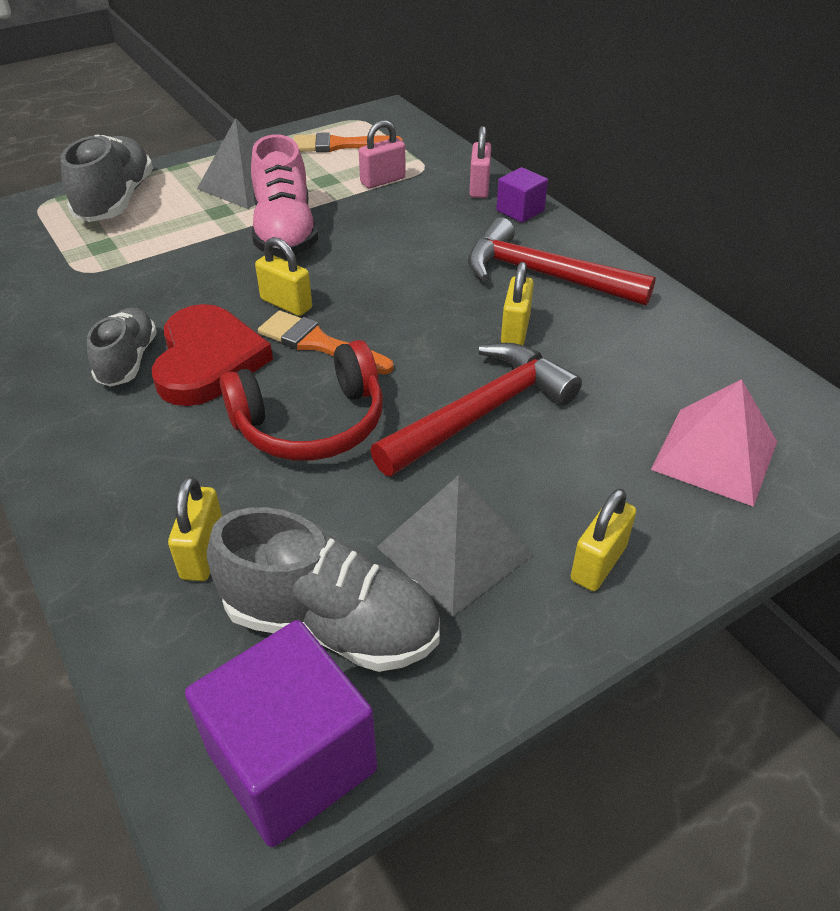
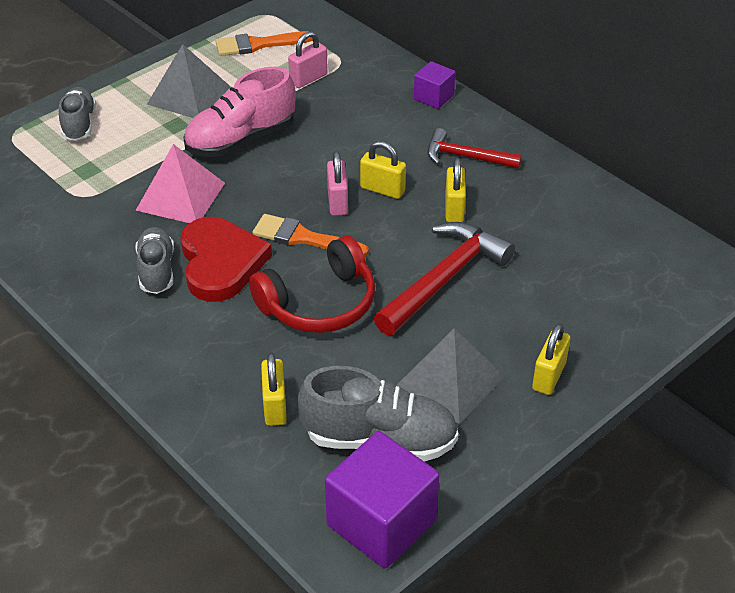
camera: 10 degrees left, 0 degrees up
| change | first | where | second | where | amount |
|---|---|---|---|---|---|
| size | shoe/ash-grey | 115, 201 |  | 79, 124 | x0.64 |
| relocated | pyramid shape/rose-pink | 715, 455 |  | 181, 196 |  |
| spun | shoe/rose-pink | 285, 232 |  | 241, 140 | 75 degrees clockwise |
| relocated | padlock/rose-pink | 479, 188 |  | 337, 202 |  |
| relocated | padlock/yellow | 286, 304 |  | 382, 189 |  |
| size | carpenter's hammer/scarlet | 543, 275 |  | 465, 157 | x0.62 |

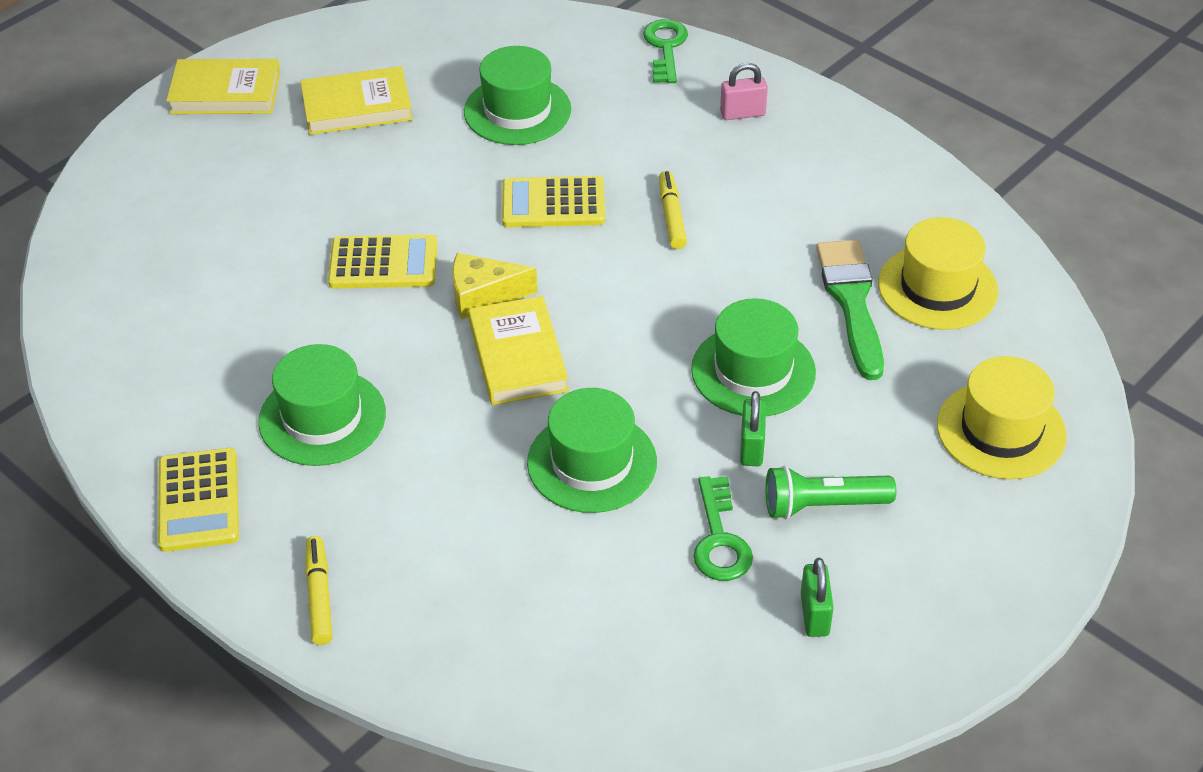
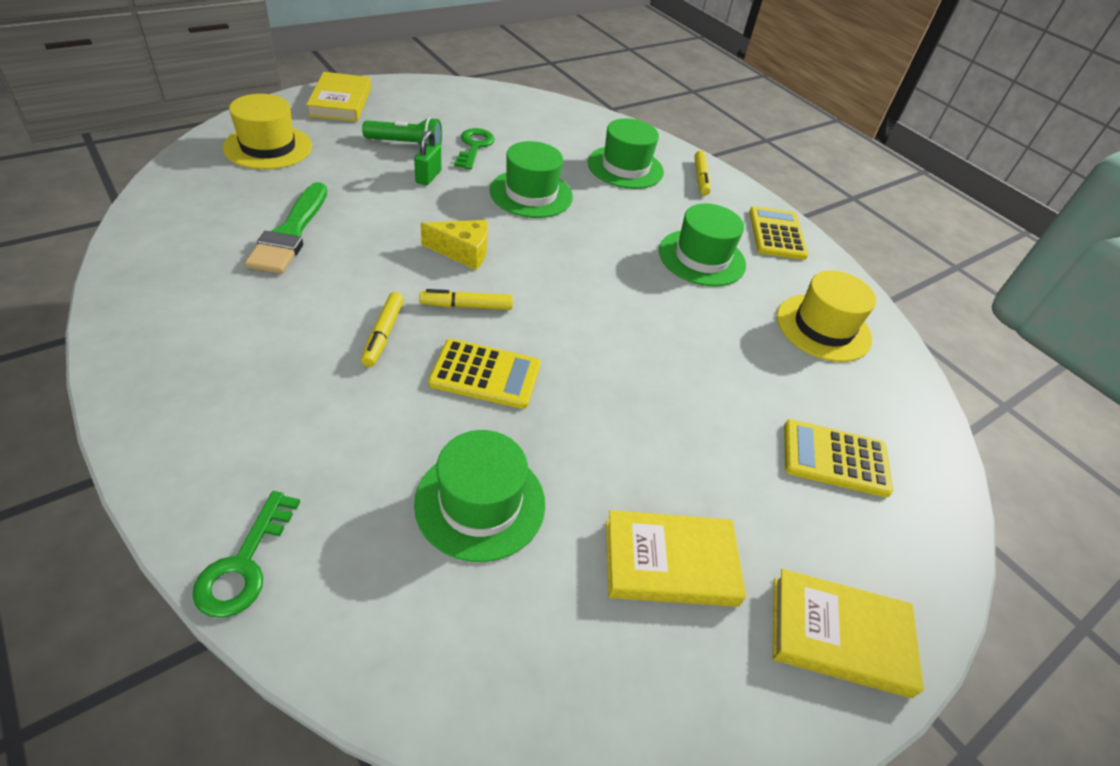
camera: 175 degrees left, 0 degrees up
| change | first | where | second | where | amount |
|---|---|---|---|---|---|
| relocated | hardcover/yellow | 518, 356 |  | 340, 102 |  |
| appeared |  |  | felt pen/yellow | 467, 306 |  |
| relocated | piece of cheese/yellow | 483, 296 |  | 463, 252 |  |
| relocated | hat/leaf-green | 753, 371 |  | 625, 167 |  |
| relocated | hat/yellow | 937, 287 |  | 823, 327 |  |
| relocated | adding machine/yellow | 383, 263 |  | 835, 458 |  |
| missing | padlock/rose-pink | 742, 113 |  |  |  |
| missing | padlock/leaf-green | 814, 614 |  |  |  |

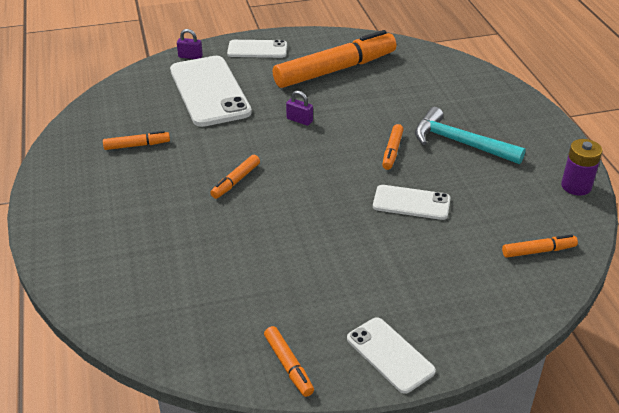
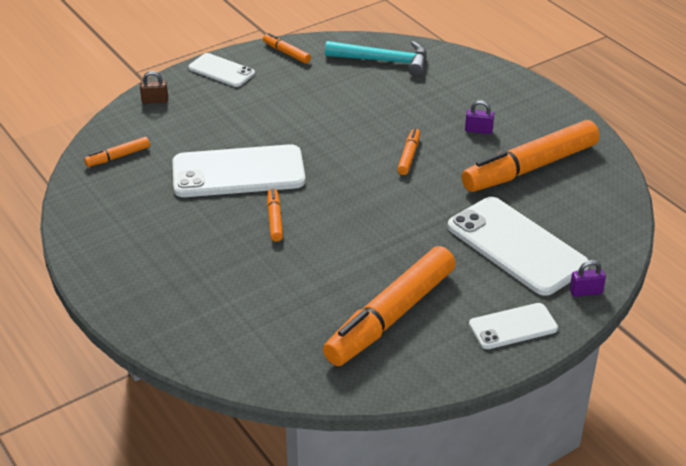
camera: 160 degrees right, 0 degrees up
| change | first | where | second | where | amount |
|---|---|---|---|---|---|
| appeared |  |  | padlock/dark brown | 155, 100 |  |
| size | mobile phone/white | 411, 203 |  | 238, 172 | x1.82 |
| relocated | carpenter's hammer/turquoise | 460, 143 |  | 384, 61 |  |
| size | felt pen/bright orange | 137, 145 |  | 530, 167 | x2.32 |
| relocated | padlock/purple | 299, 120 |  | 478, 130 |  |
| missing | AA battery/purple | 576, 186 |  |  |  |

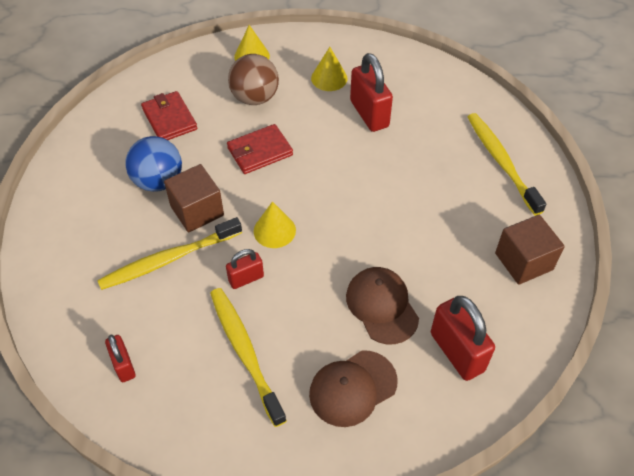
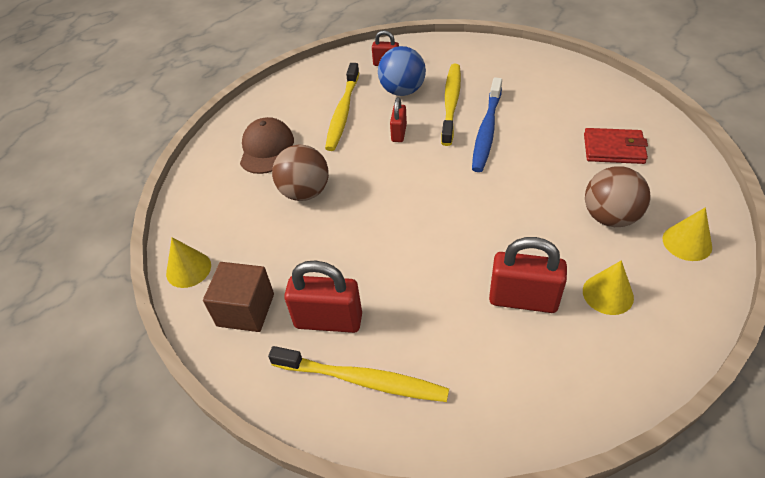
camera: 130 degrees right, 5 degrees down
| change | first | where | second | where | amount |
|---|---|---|---|---|---|
| relocated | cone shape/yellow | 274, 230 |  | 188, 269 |  |
| exchanged | cap/dark brown | 382, 306 | play ball/dark brown | 305, 192 |  |
| relocated | padlock/scarlet | 457, 352 |  | 328, 320 |  |
| spun | toothbrush/yellow | 245, 352 |  | 343, 112 | 90 degrees clockwise |
| relocated | play ball/royal blue | 158, 181 |  | 402, 91 |  |
| exchanged | block/dark brown | 197, 210 | toothbrush/royal blue | 486, 130 |  |
| missing | card wallet/scarlet | 260, 151 |  |  |  |

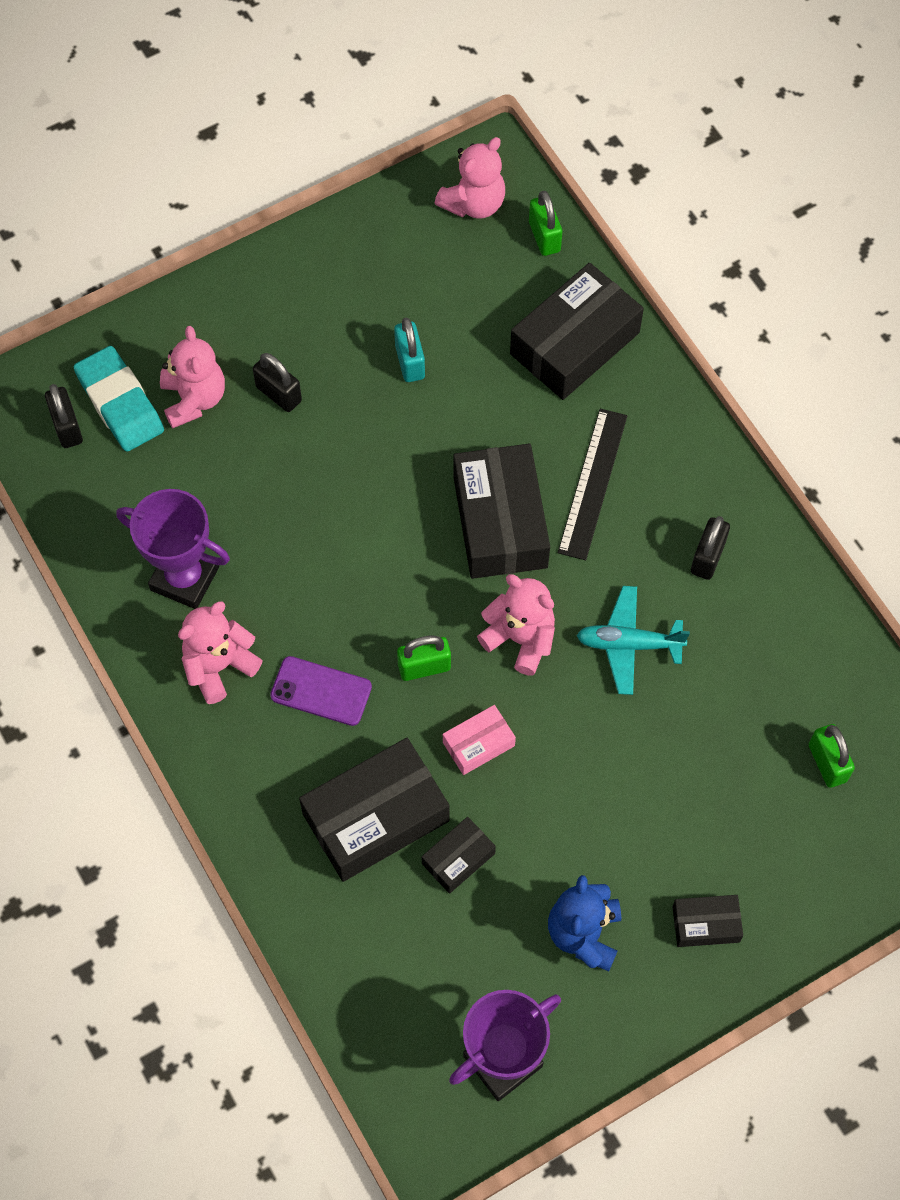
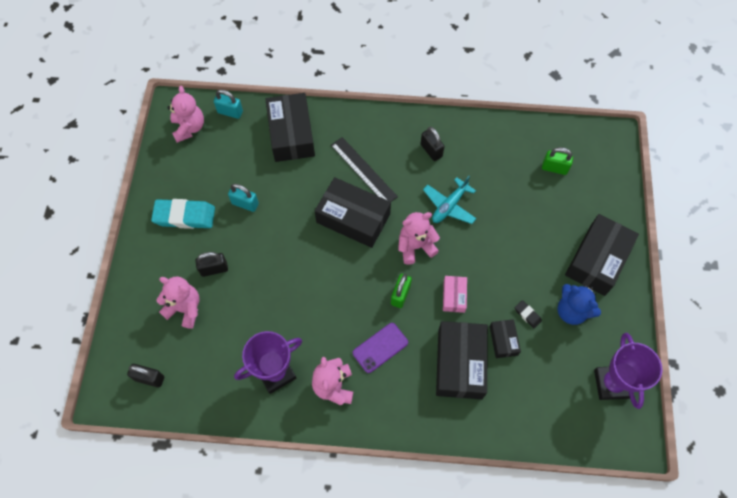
camera: 55 degrees left, 0 degrees up
| change | first | where | second | where | amount |
|---|---|---|---|---|---|
| relocated | pencil eraser/turquoise | 120, 403 |  | 184, 216 |  |
| colour | padlock/leaf-green | 544, 237 | padlock/turquoise | 230, 112 |  |
| appeared |  |  | pencil eraser/ebony | 527, 315 |  |
| size | package/ebony | 705, 924 |  | 597, 260 | x2.00 |

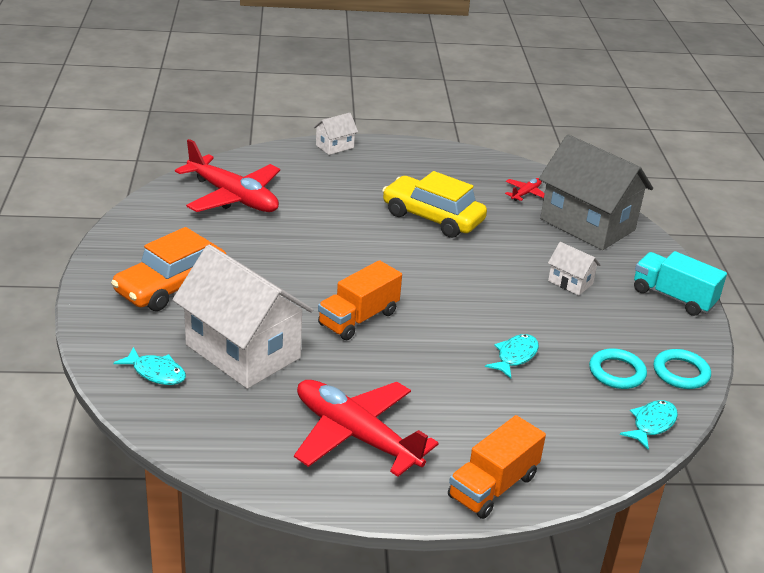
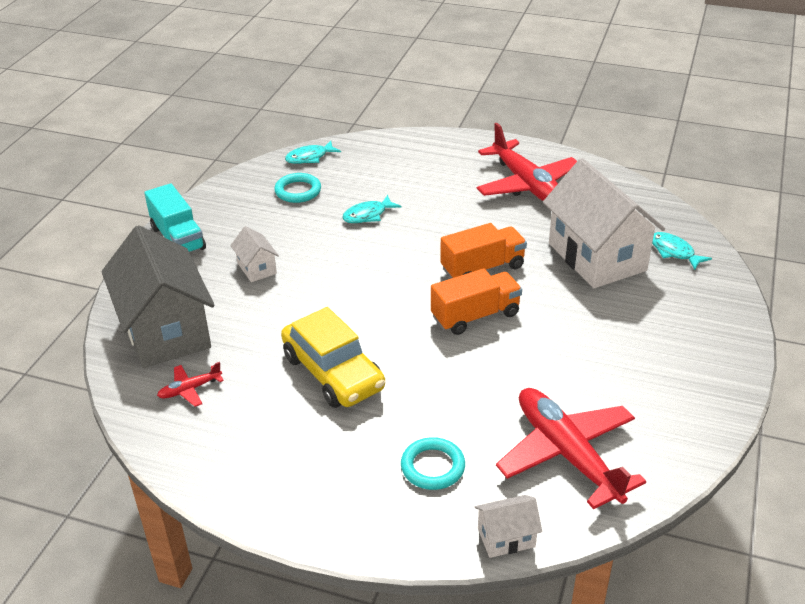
camera: 155 degrees left, 5 degrees up
| change | first | where | second | where | amount |
|---|---|---|---|---|---|
| relocated | ring/turquoise | 681, 373 |  | 432, 467 |  |
| relocated | toy truck/bright orange | 493, 486 |  | 475, 316 |  |
| relocated | cottage/white | 334, 146 |  | 506, 538 |  |
| missing | car/bright orange | 171, 286 |  |  |  |

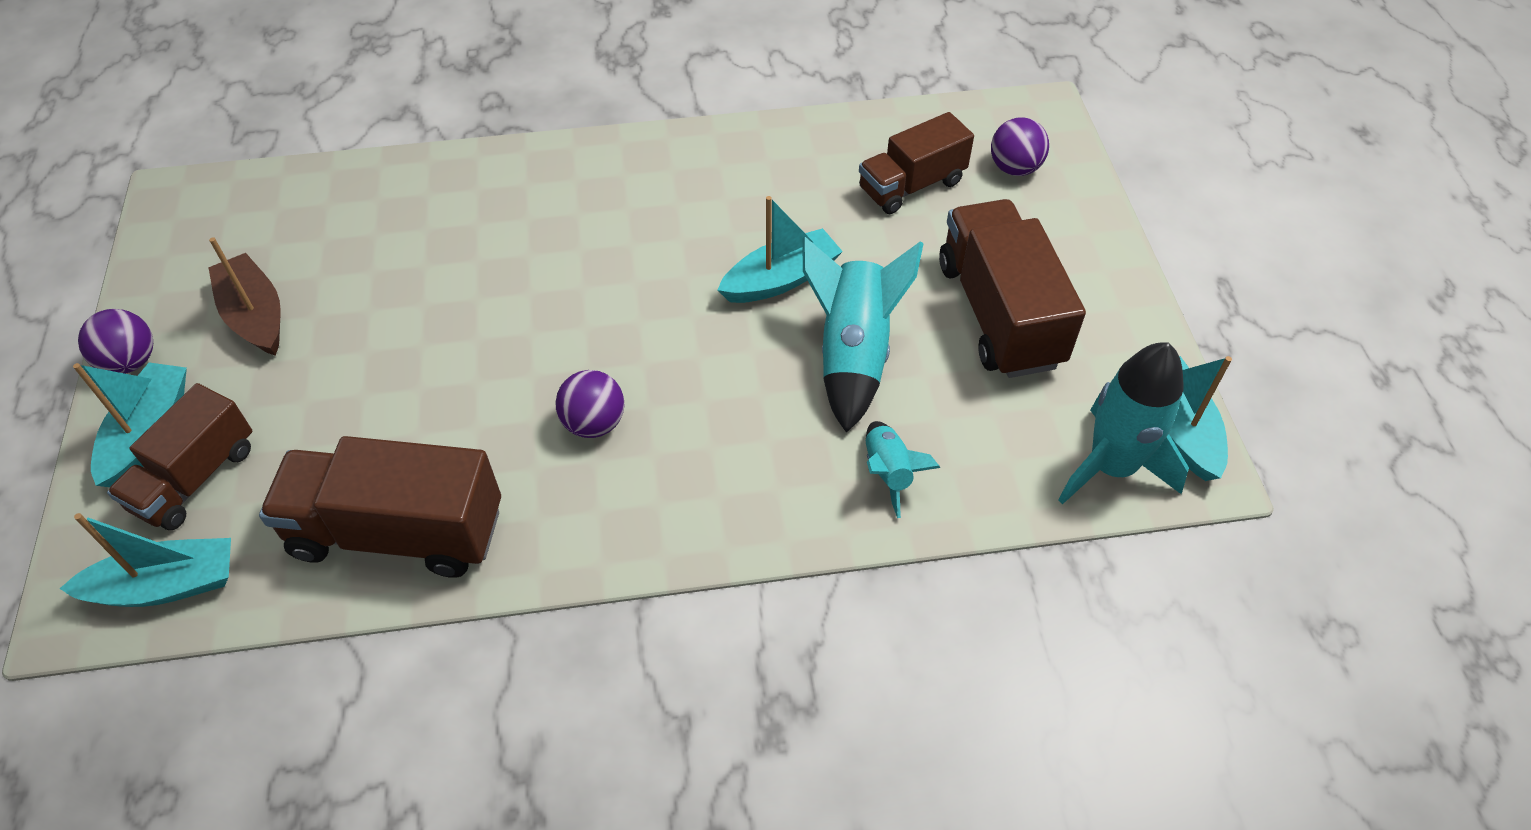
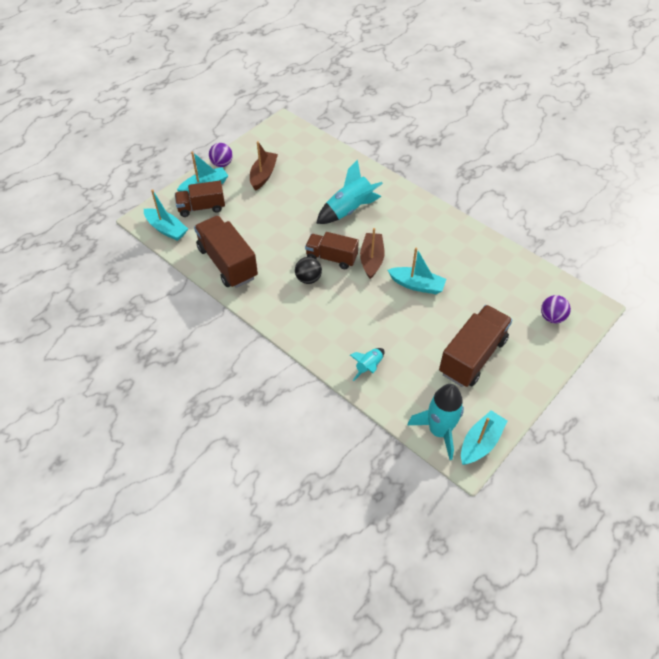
camera: 50 degrees right, 0 degrees up
| change | first | where | second | where | amount |
|---|---|---|---|---|---|
| colour | play ball/purple | 594, 423 | play ball/ebony | 308, 279 |  |
| relocated | toy truck/dark brown | 911, 185 |  | 331, 258 |  |
| relocated | toy rocket/turquoise | 853, 355 |  | 349, 210 |  |
| appeared |  |  | boat/dark brown | 371, 259 |  |

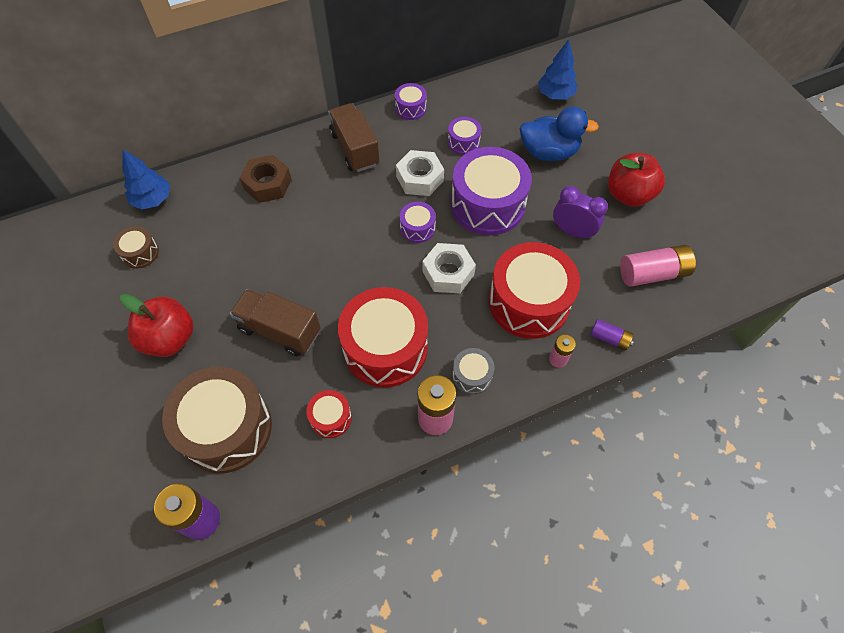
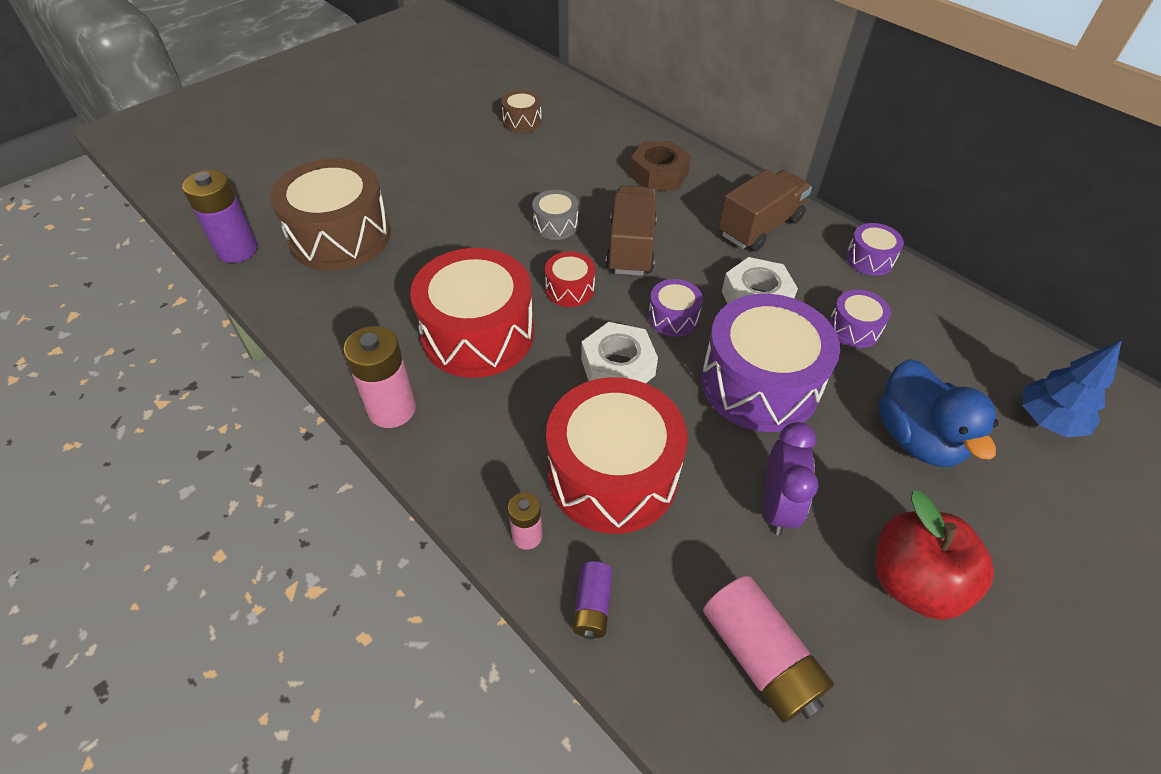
camera: 70 degrees right, 10 degrees down
| change | first | where | second | where | amount |
|---|---|---|---|---|---|
| relocated | toy drum/ash-grey | 472, 375 |  | 555, 225 |  |
| relocated | toy drum/scarlet | 330, 418 |  | 570, 289 |  |
| relocated | toy truck/dark brown | 279, 330 |  | 631, 247 |  |
| missing | apple/scarlet | 169, 339 |  |  |  |
| missing | toy tree/royal blue | 153, 200 |  |  |  |

